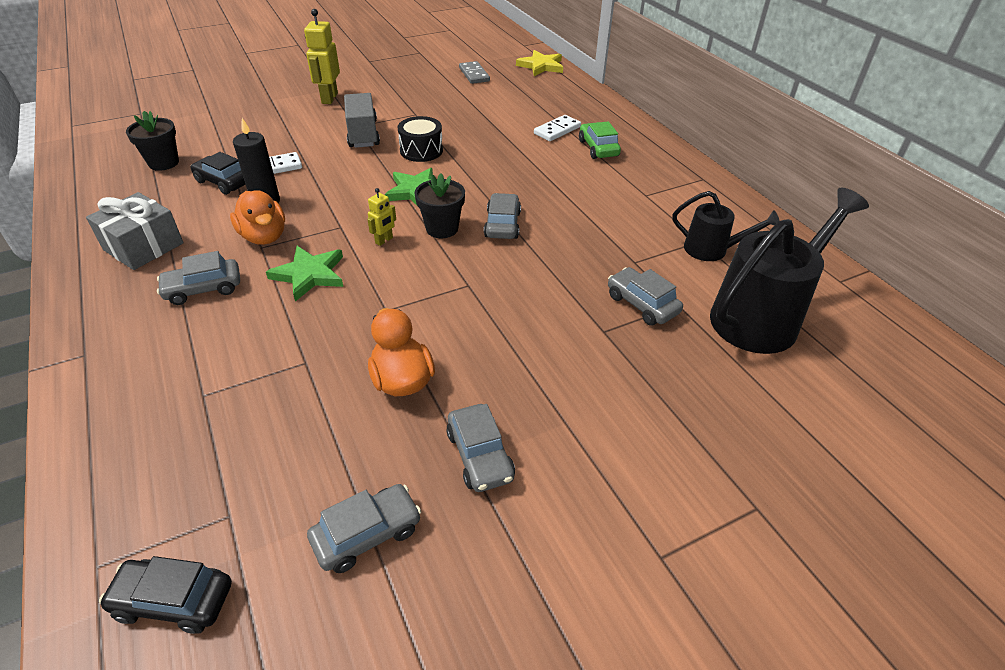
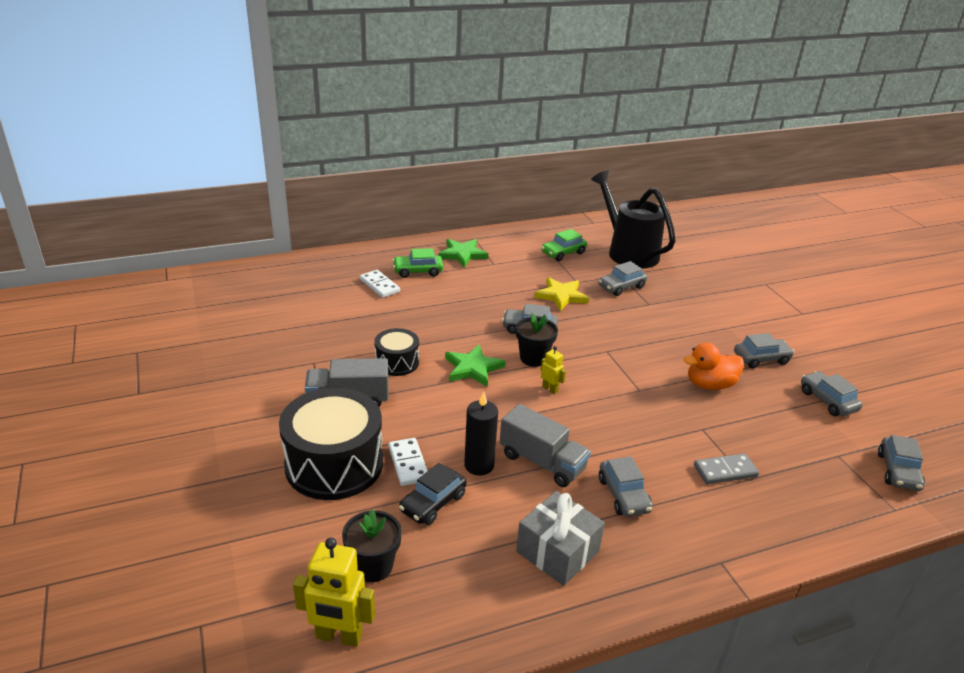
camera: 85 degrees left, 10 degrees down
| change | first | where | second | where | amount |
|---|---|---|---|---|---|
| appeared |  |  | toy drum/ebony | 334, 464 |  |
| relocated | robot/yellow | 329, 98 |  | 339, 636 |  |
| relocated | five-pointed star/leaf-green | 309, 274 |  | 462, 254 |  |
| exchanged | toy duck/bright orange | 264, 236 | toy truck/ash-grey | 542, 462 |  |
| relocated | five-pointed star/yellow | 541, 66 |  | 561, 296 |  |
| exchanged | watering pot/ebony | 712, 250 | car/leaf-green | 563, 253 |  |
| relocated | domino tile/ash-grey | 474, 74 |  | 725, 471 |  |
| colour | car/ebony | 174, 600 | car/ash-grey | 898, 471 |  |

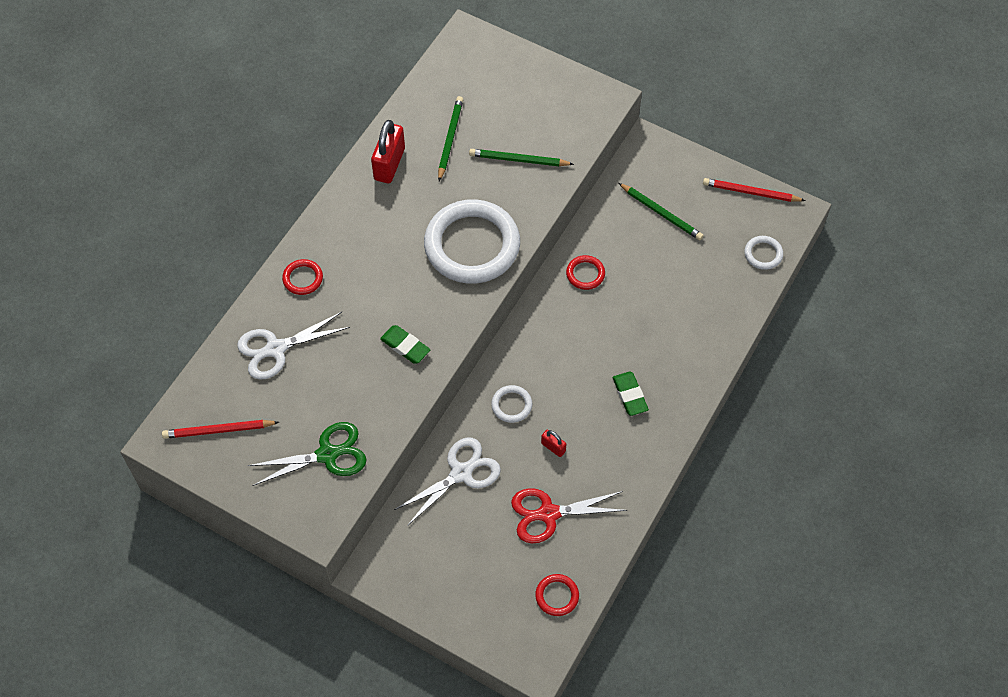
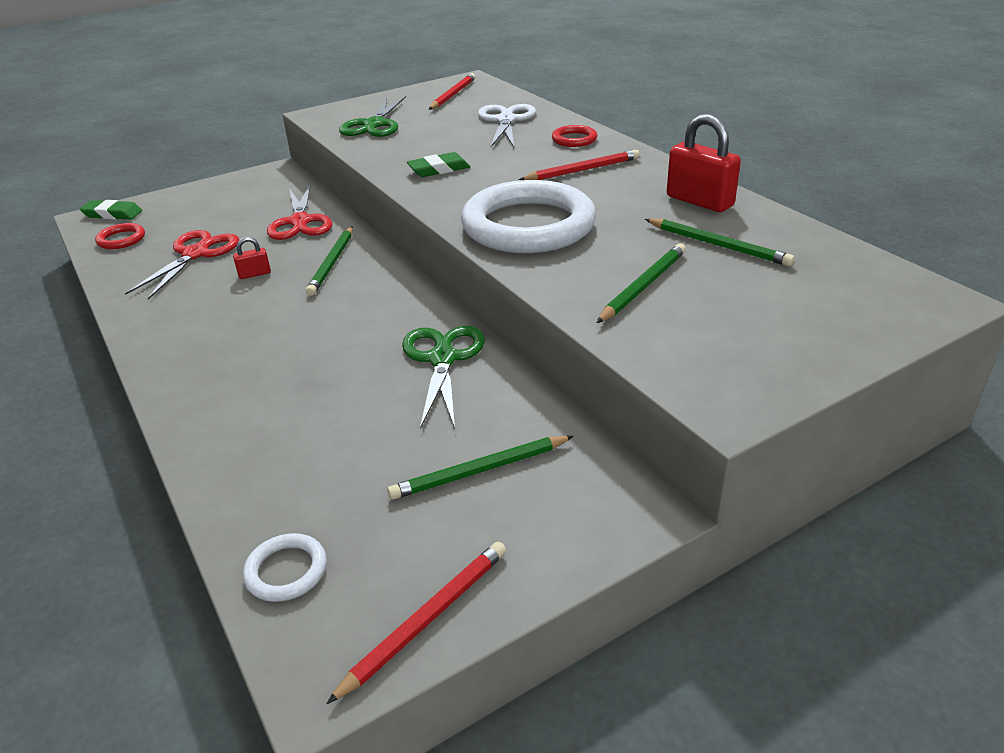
camera: 120 degrees right, 25 degrees down
| change | first | where | second | where | amount |
|---|---|---|---|---|---|
| relocated | pencil eraser/leaf-green | 630, 395 |  | 112, 214 |  |
| colour | shears/white | 461, 473 | shears/scarlet | 300, 222 |  |
| exchanged | ring/white | 511, 405 | lead pencil/leaf-green | 332, 263 |  |
| exchanged | ring/scarlet | 585, 274 | shears/leaf-green | 442, 359 |  |
| appeared |  |  | lead pencil/scarlet | 582, 170 |  |

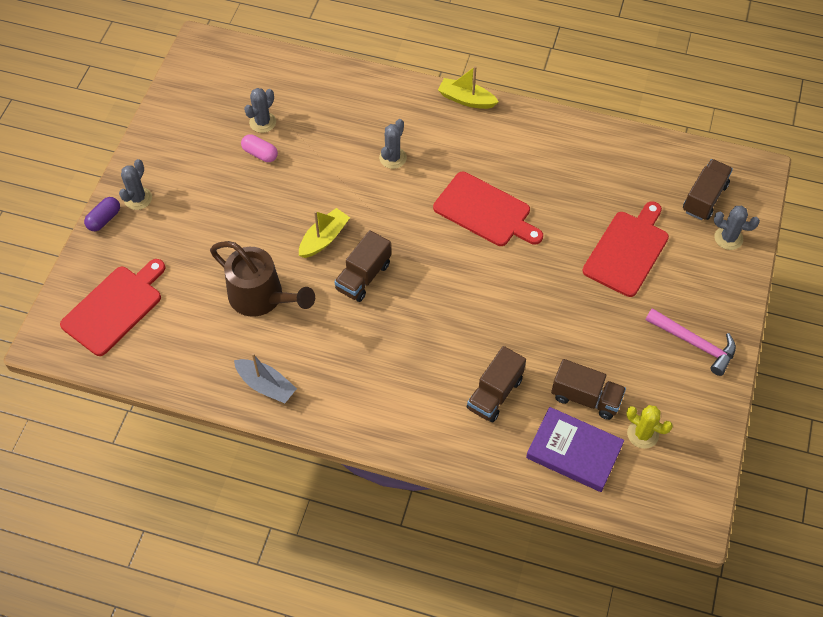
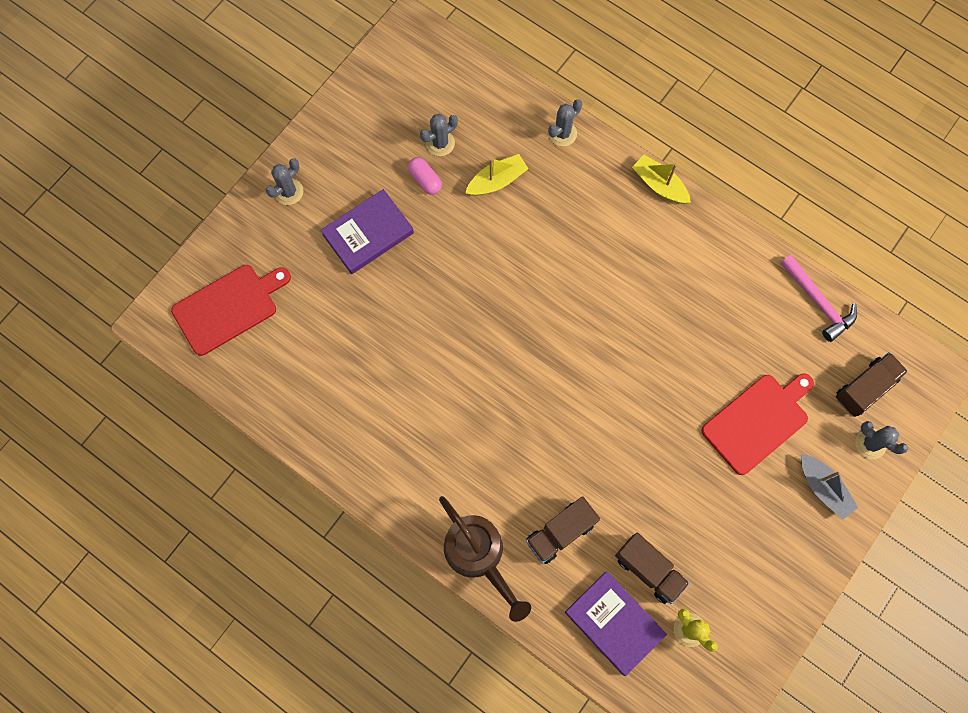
camera: 20 degrees right, 15 degrees up
| change | first | where | second | where | amount |
|---|---|---|---|---|---|
| appeared |  |  | hardcover/purple | 368, 234 |  |
| relocated | watering pot/dark brown | 262, 297 |  | 479, 556 |  |
| relocated | boat/yellow | 324, 238 |  | 497, 181 |  |
| relocated | prickly plant/ash-grey | 393, 158 |  | 562, 133 |  |
| relocated | carpenter's hammer/rose-pink | 694, 343 |  | 818, 301 |  |
| relocated | boat/ash-grey | 266, 385 |  | 823, 488 |  |
| missing | capsule/purple | 104, 219 |  |  |  |
| missing | toy truck/dark brown | 363, 277 |  |  |  |
| missing | cutting board/scarlet | 485, 211 |  |  |  |

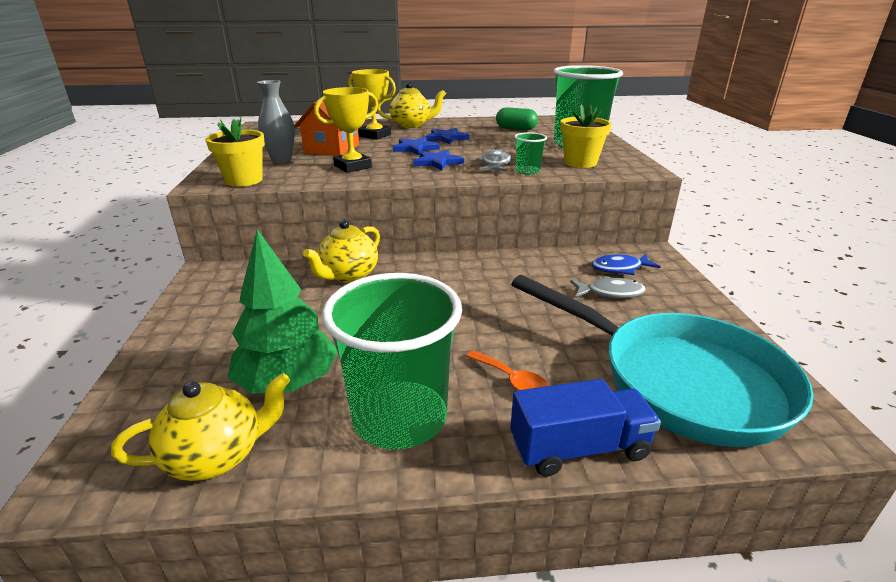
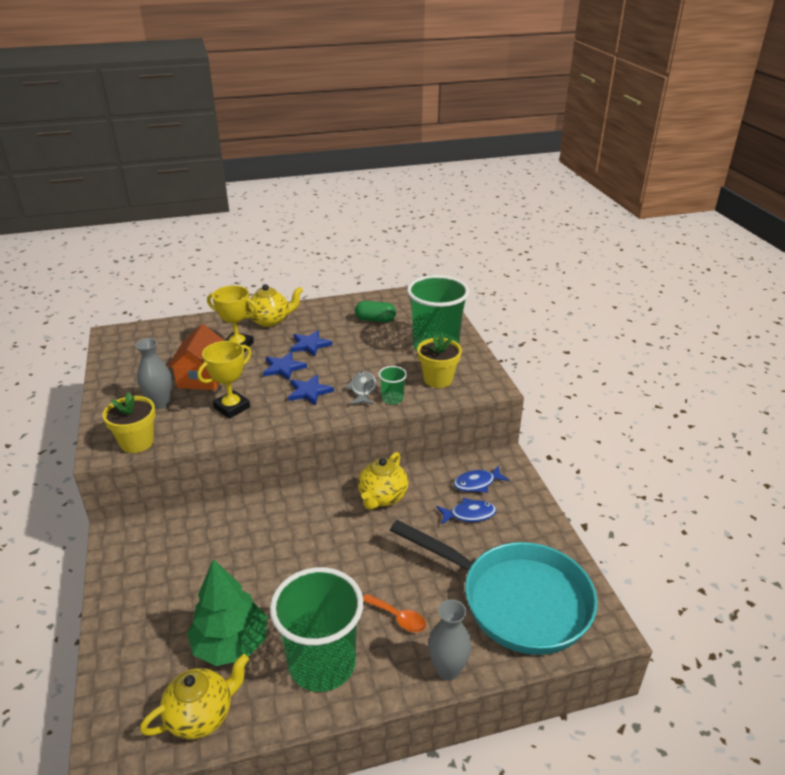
camera: 10 degrees left, 5 degrees up
| change | first | where | second | where | amount |
|---|---|---|---|---|---|
| relocated | teapot/yellow | 348, 275 |  | 382, 497 |  |
| exchanged | toy truck/royal blue | 579, 448 | flower vase/ash-grey | 447, 669 |  |
| colour | fish/ash-grey | 610, 293 | fish/royal blue | 469, 514 |  |

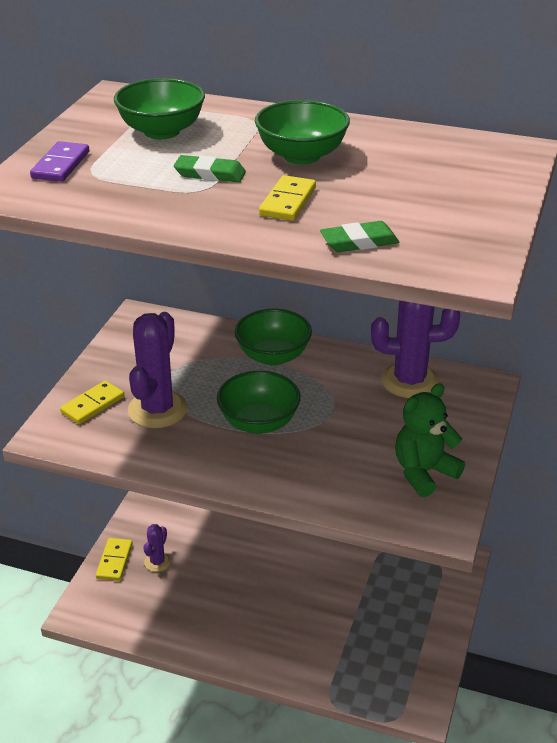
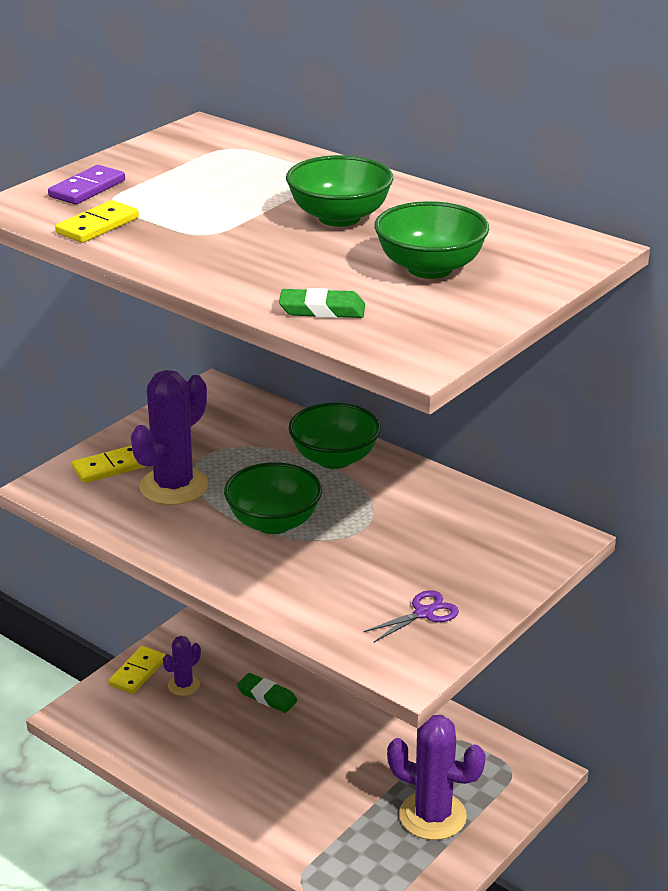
camera: 20 degrees right, 5 degrees down
| change | first | where | second | where | amount |
|---|---|---|---|---|---|
| relocated | domino tile/yellow | 288, 201 |  | 98, 226 |  |
| relocated | pencil eraser/leaf-green | 210, 174 |  | 267, 696 |  |
| exchanged | teddy/leaf-green | 423, 472 | shears/purple | 424, 613 |  |
| relocated | bowl/leaf-green | 162, 131 |  | 430, 268 |  |
| relocated | prickly plant/purple | 409, 381 |  | 432, 816 |  |

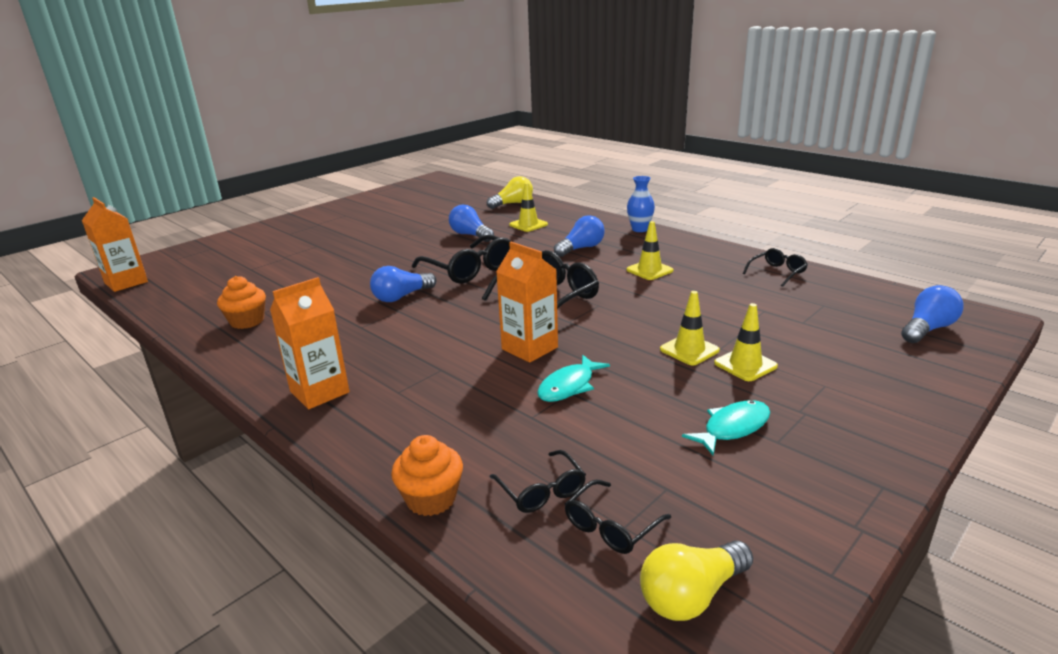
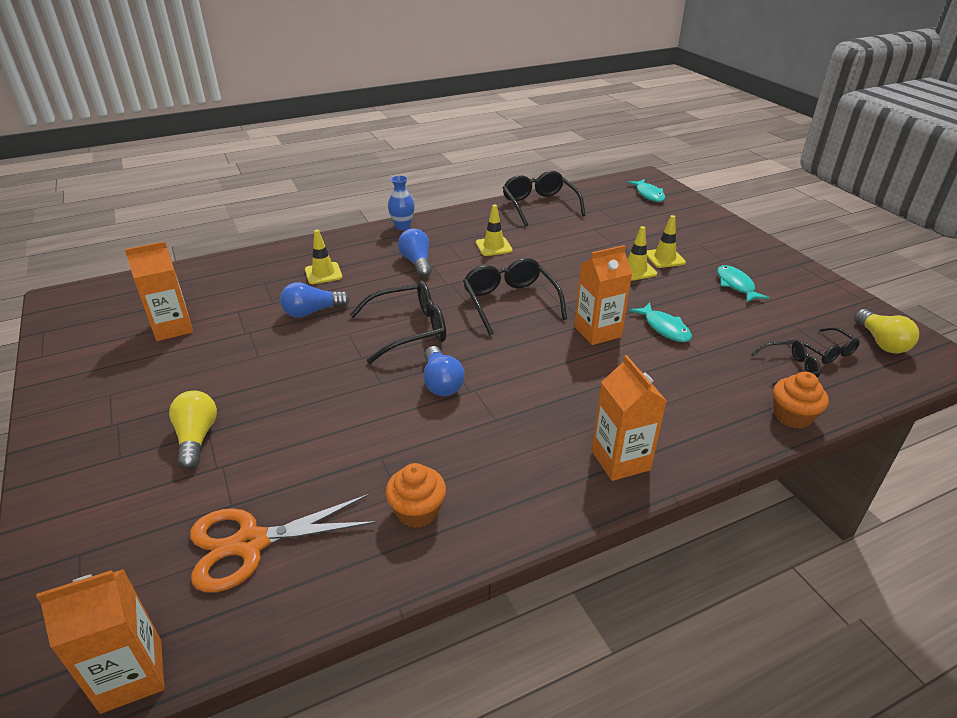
camera: 70 degrees left, 10 degrees up
| change | first | where | second | where | amount |
|---|---|---|---|---|---|
| appeared |  |  | milk carton/bright orange | 173, 328 |  |
| relocated | lightbulb/yellow | 513, 204 |  | 197, 438 |  |
| appeared |  |  | shears/bright orange | 250, 543 |  |
| size | eyeglasses/ebony | 777, 272 |  | 539, 205 | x1.83 |
| exchanged | lightbulb/royal blue | 927, 329 | fish/turquoise | 649, 194 |  |

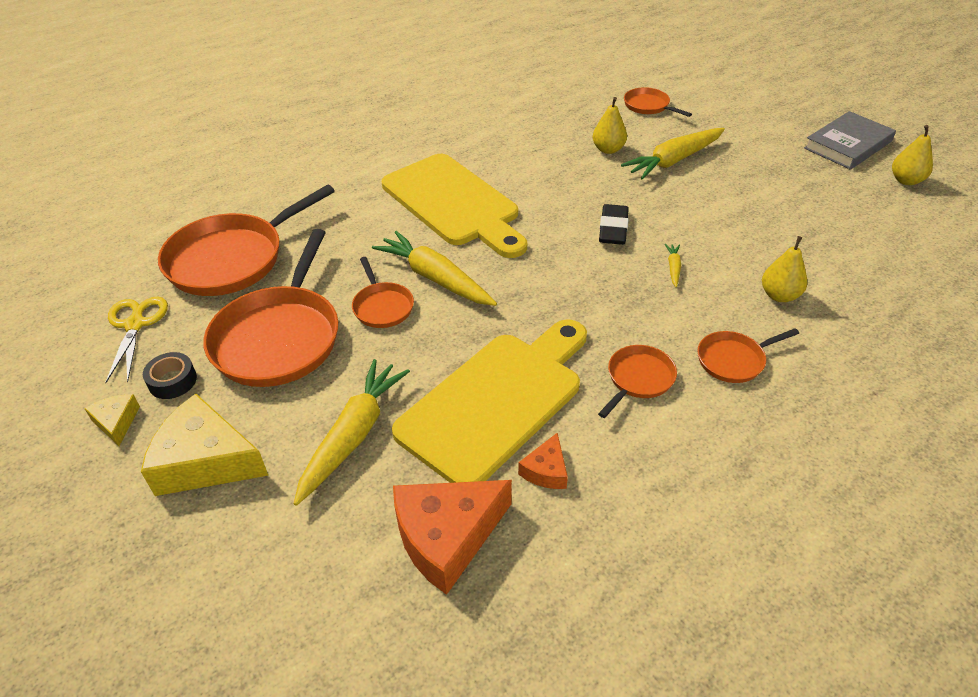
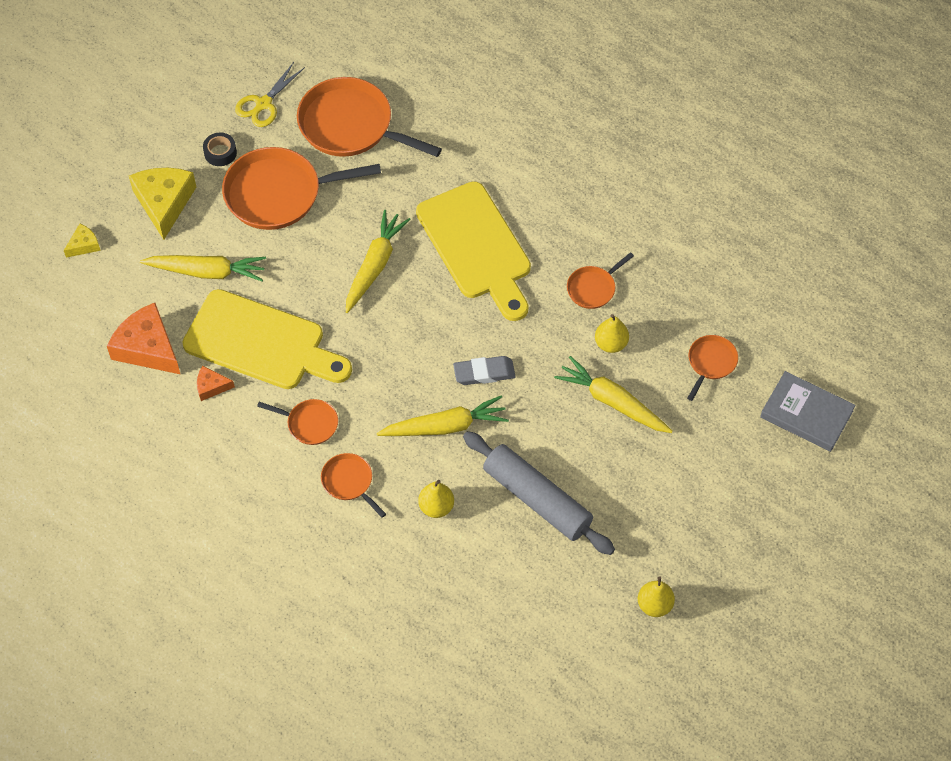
camera: 70 degrees right, 15 degrees up
| change | first | where | second | where | amount |
|---|---|---|---|---|---|
| relocated | piece of cheese/yellow | 116, 422 |  | 84, 245 |  |
| spun | shears/yellow | 135, 324 |  | 263, 104 | 150 degrees clockwise |
| size | toy carrot/yellow | 673, 268 |  | 445, 426 | x2.31 |
| spun | cutting board/yellow | 454, 204 |  | 476, 247 | 60 degrees counterclockwise |
| colour | pencil eraser/ebony | 613, 229 | pencil eraser/ash-grey | 484, 373 |  |
| appeared |  |  | pastry roller/ash-grey | 537, 499 |  |
| relocated | frying pan/bright orange | 382, 306 |  | 593, 288 |  |
| relocated | hardcover/ash-grey | 847, 145 |  | 806, 414 |  |

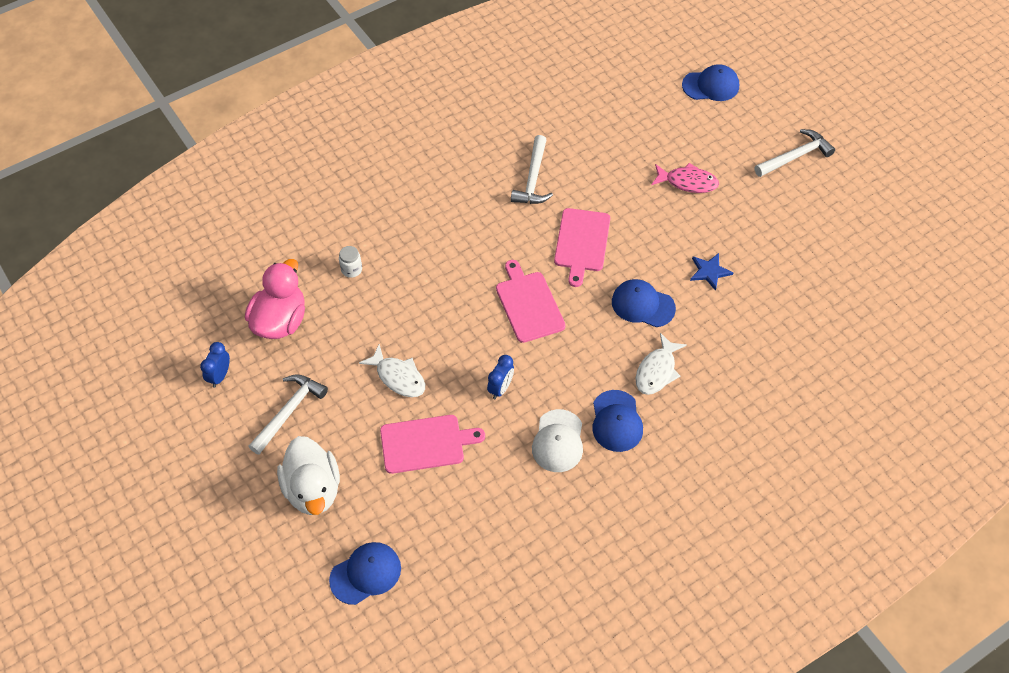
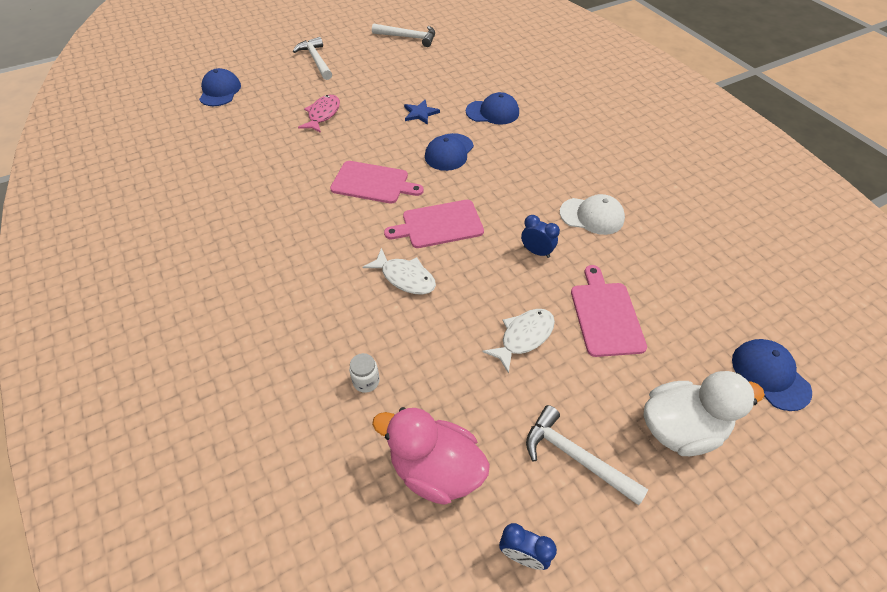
camera: 85 degrees left, 5 degrees down
| change | first | where | second | where | amount |
|---|---|---|---|---|---|
| relocated | fish/white | 657, 371 |  | 405, 277 |  |
| relocated | carpenter's hammer/white | 533, 179 |  | 408, 37 |  |
| relocated | cap/royal blue | 616, 421 |  | 492, 112 |  |

